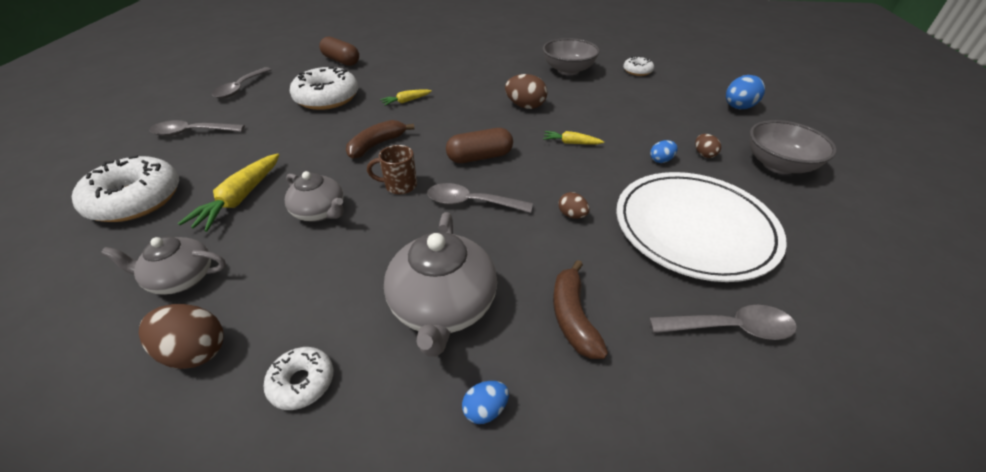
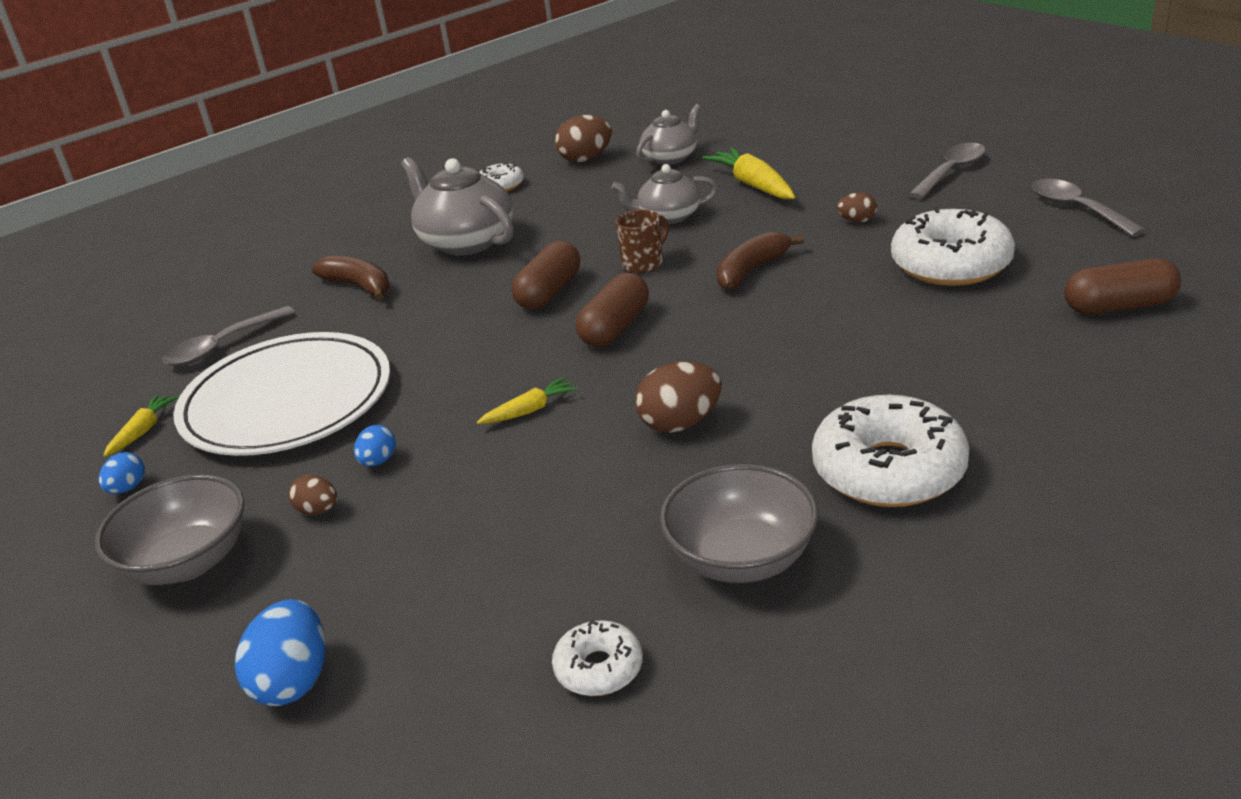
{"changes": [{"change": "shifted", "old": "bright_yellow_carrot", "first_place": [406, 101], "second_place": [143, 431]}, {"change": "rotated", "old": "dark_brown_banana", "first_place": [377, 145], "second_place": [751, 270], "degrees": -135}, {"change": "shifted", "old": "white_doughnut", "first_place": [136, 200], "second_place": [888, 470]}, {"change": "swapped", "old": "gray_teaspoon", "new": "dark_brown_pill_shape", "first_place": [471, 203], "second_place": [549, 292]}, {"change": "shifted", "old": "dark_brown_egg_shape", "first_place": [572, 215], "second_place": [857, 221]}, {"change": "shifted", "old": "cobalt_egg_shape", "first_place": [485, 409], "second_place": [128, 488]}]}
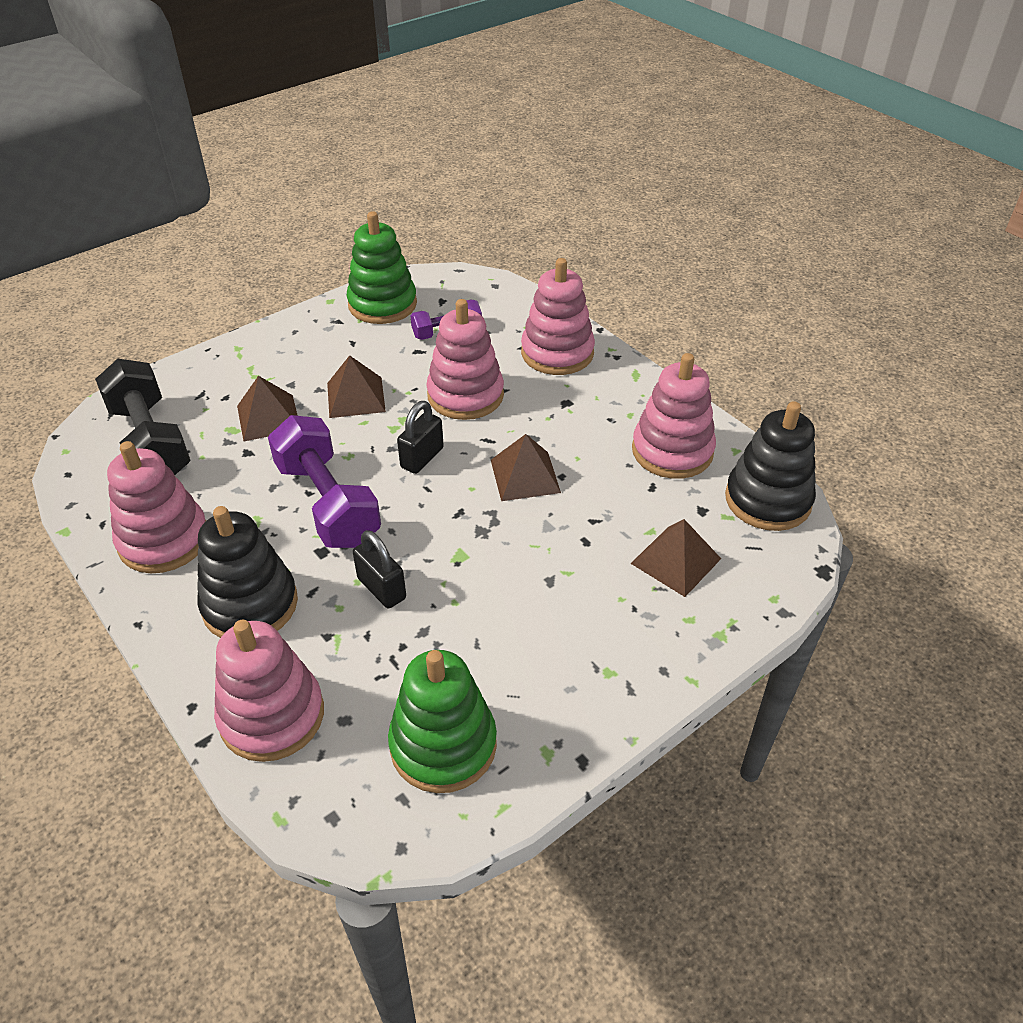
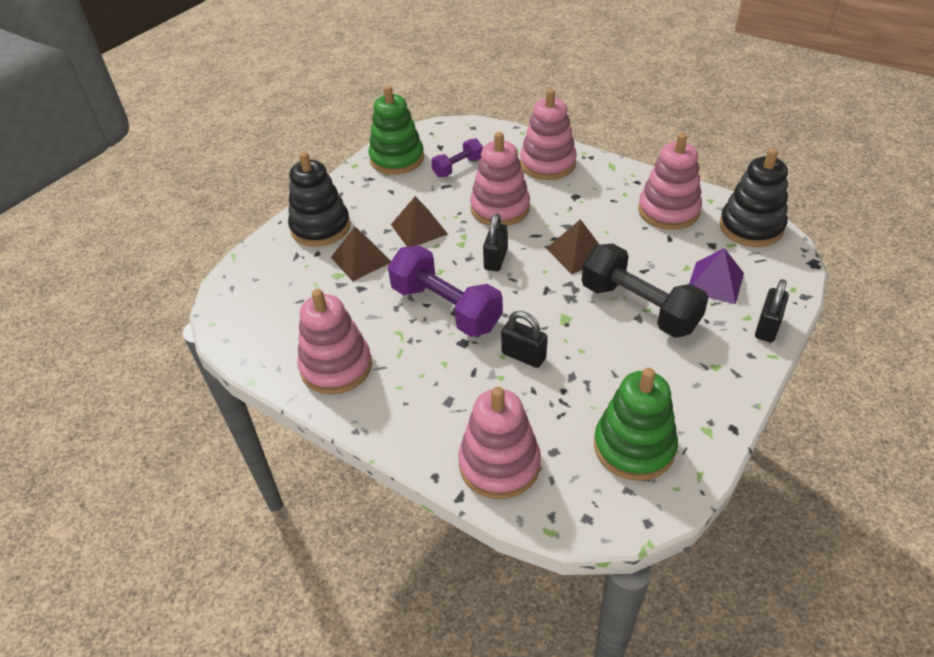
{"changes": [{"change": "shifted", "old": "jet-black_dumbbell", "first_place": [150, 442], "second_place": [639, 307]}, {"change": "shifted", "old": "jet-black_ring_stacker", "first_place": [250, 604], "second_place": [320, 227]}, {"change": "repainted", "old": "dark_brown_solid_pyramid", "new": "purple_solid_pyramid", "first_place": [675, 561], "second_place": [715, 282]}, {"change": "new", "new": "jet-black_padlock", "second_place": [767, 327]}]}
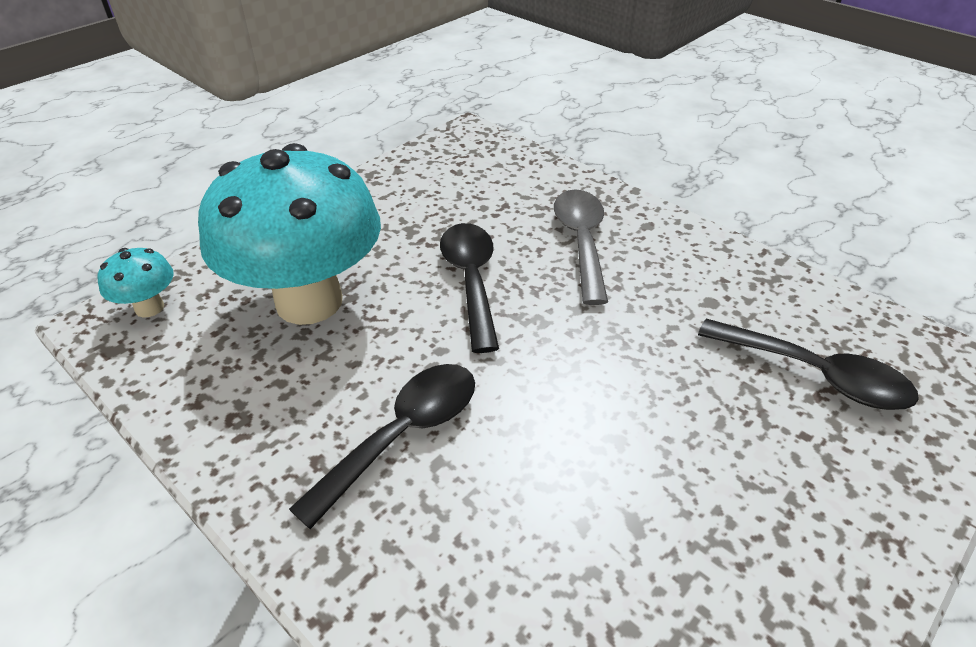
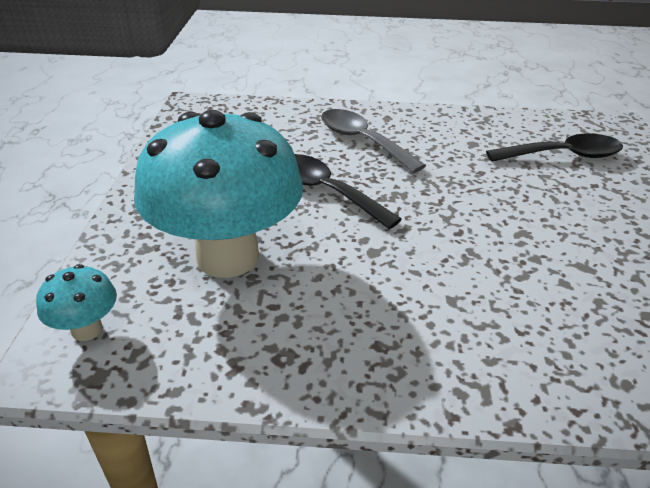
{"changes": [{"change": "gone", "old": "jet-black_teaspoon", "first_place": [403, 435]}]}
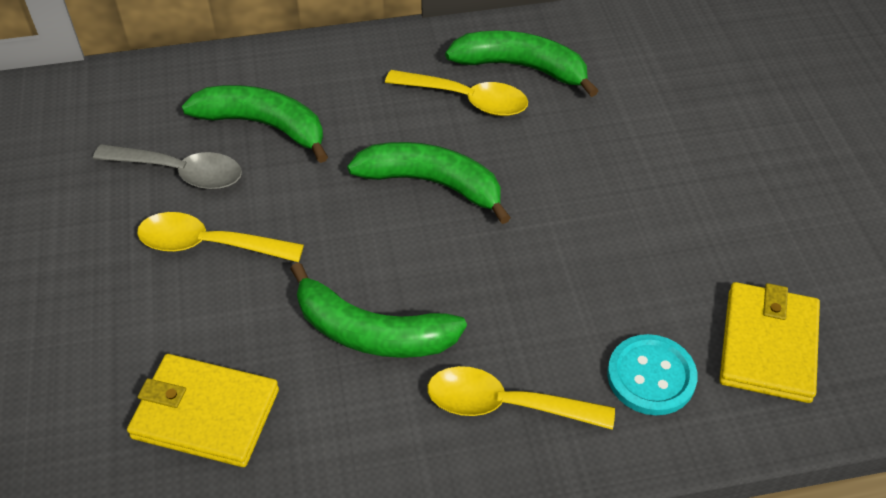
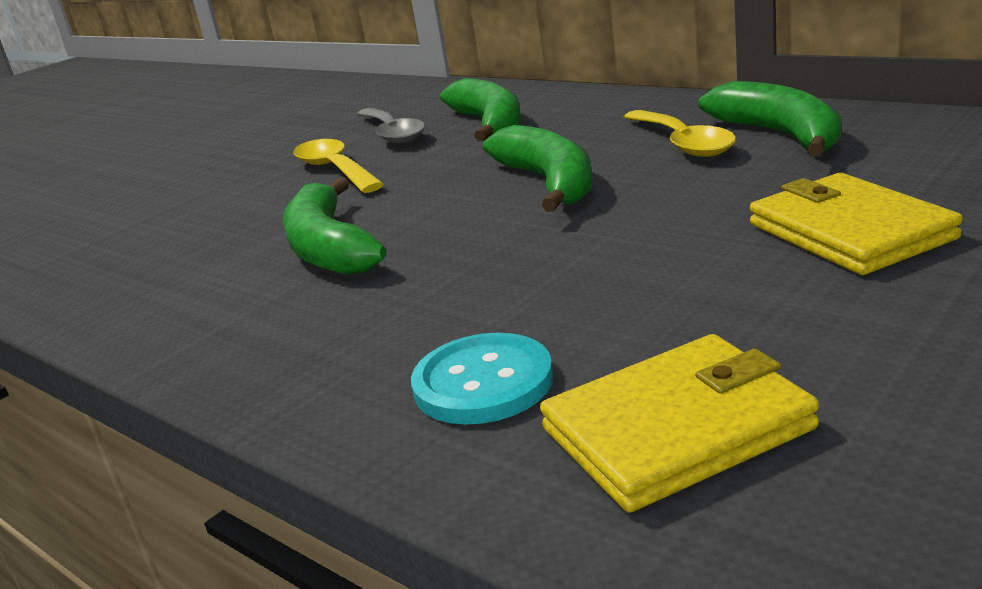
{"changes": [{"change": "shifted", "old": "bright_yellow_wallet", "first_place": [205, 413], "second_place": [849, 231]}, {"change": "gone", "old": "bright_yellow_teaspoon", "first_place": [505, 405]}]}
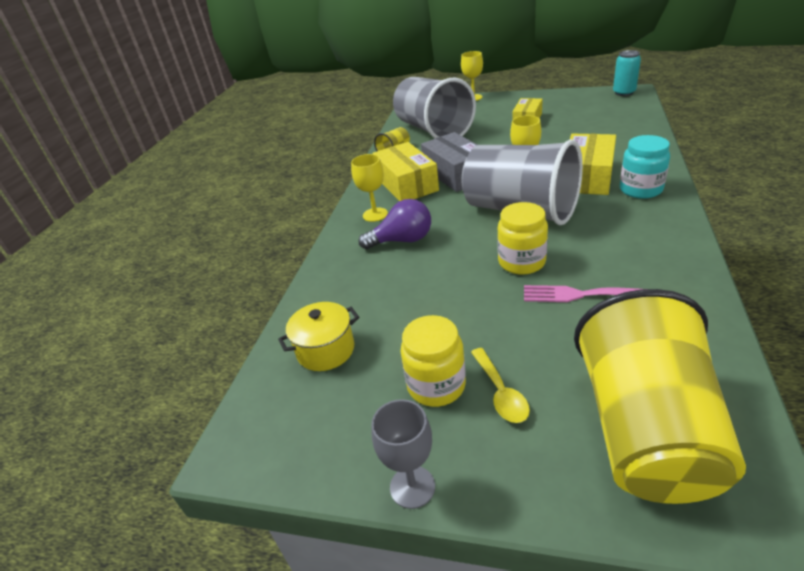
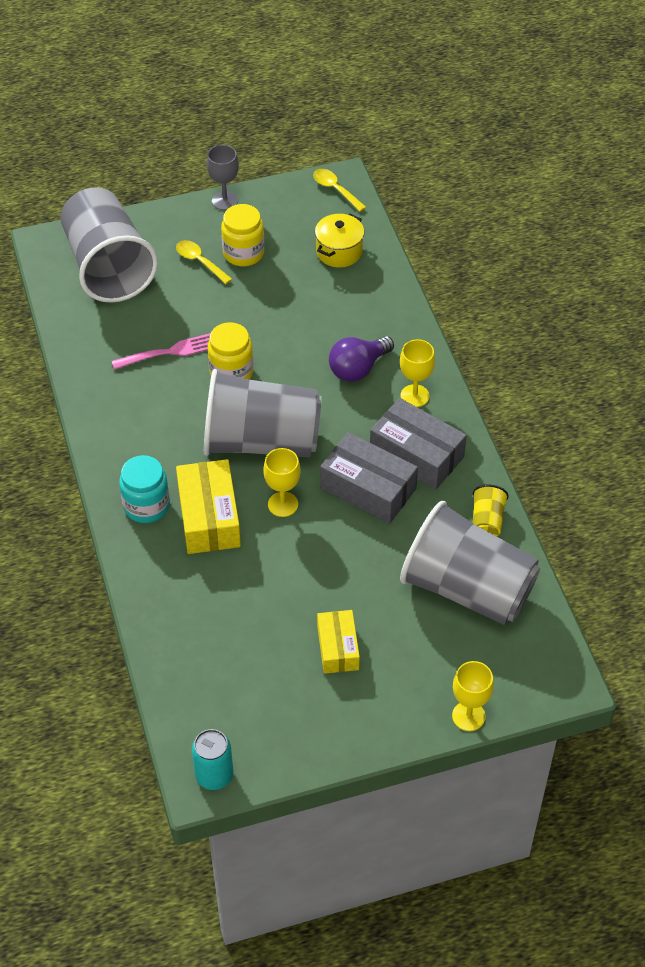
{"changes": [{"change": "repainted", "old": "bright_yellow_box", "new": "gray_box", "first_place": [406, 184], "second_place": [416, 454]}, {"change": "repainted", "old": "bright_yellow_beaker", "new": "gray_beaker", "first_place": [645, 430], "second_place": [108, 267]}, {"change": "new", "new": "bright_yellow_teaspoon", "second_place": [335, 189]}]}
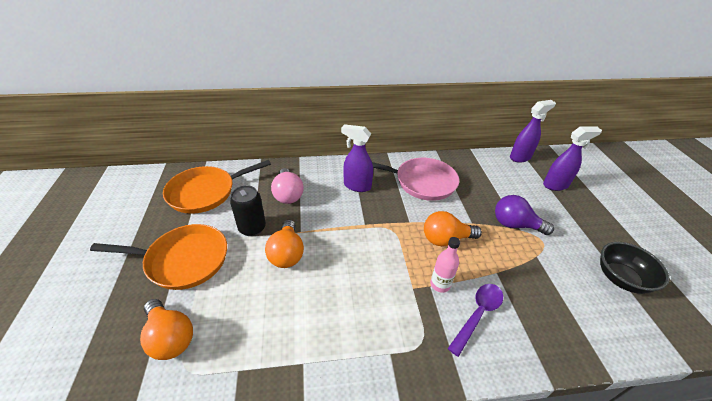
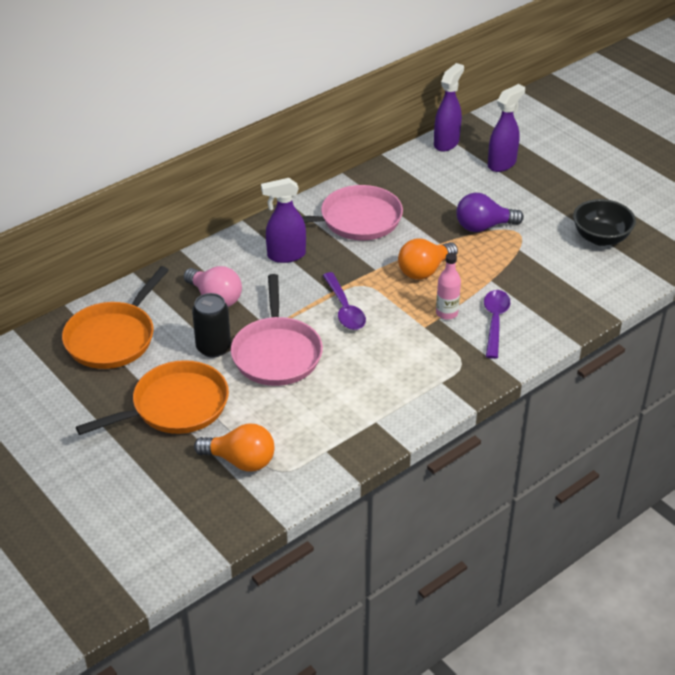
{"changes": [{"change": "swapped", "old": "orange_light_bulb", "new": "pink_frying_pan", "first_place": [287, 253], "second_place": [276, 353]}, {"change": "new", "new": "purple_teaspoon", "second_place": [344, 309]}]}
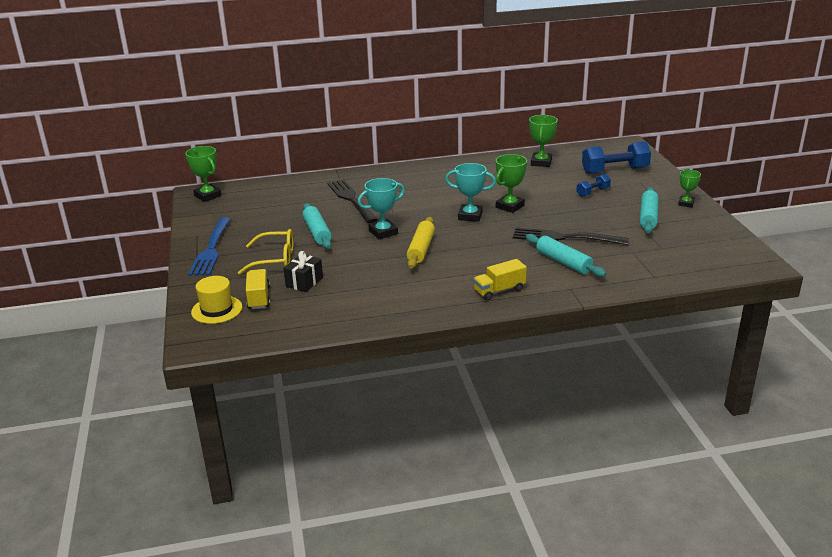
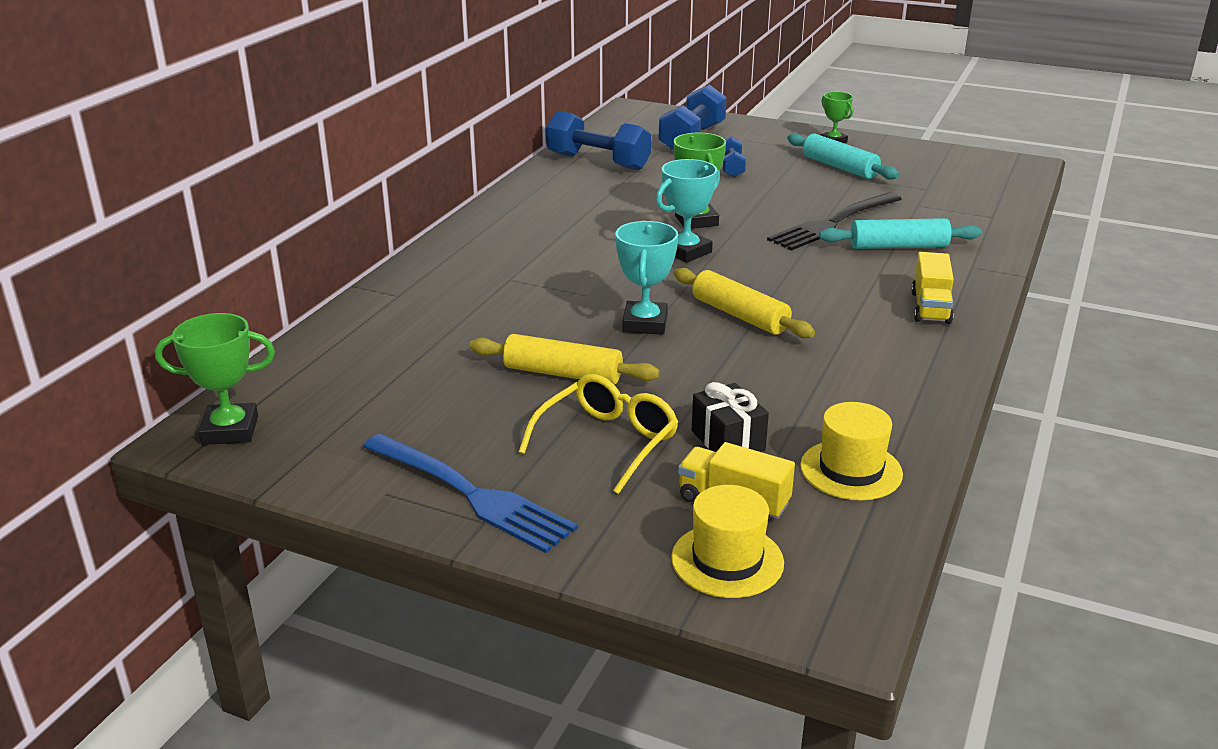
{"changes": [{"change": "swapped", "old": "leaf-green_award_cup", "new": "cobalt_dumbbell", "first_place": [541, 162], "second_place": [598, 162]}, {"change": "gone", "old": "jet-black_table_fork", "first_place": [351, 200]}, {"change": "repainted", "old": "turquoise_dough_roller", "new": "bright_yellow_dough_roller", "first_place": [317, 232], "second_place": [563, 374]}, {"change": "new", "new": "bright_yellow_tall_hat", "second_place": [851, 470]}]}
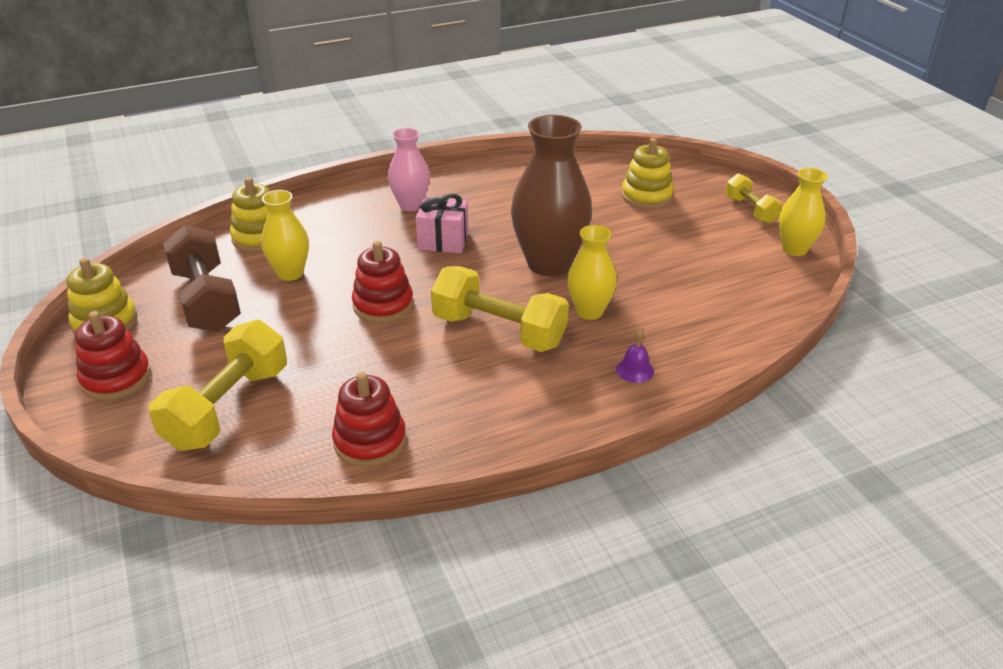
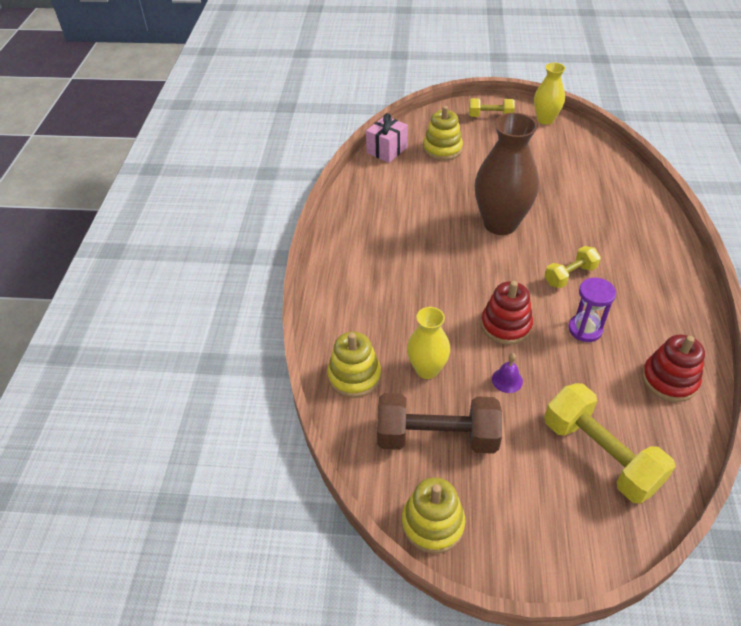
{"changes": [{"change": "gone", "old": "pink_flower_vase", "first_place": [410, 205]}, {"change": "shifted", "old": "pink_wrapped_gift", "first_place": [443, 241], "second_place": [387, 150]}, {"change": "gone", "old": "bright_yellow_flower_vase", "first_place": [589, 311]}, {"change": "scaled", "old": "bright_yellow_dumbbell", "first_place": [499, 331], "second_place": [570, 275], "factor": 0.57}, {"change": "gone", "old": "red_ring_stacker", "first_place": [116, 378]}, {"change": "shifted", "old": "purple_school_bell", "first_place": [635, 370], "second_place": [507, 380]}, {"change": "new", "new": "purple_hourglass", "second_place": [585, 329]}]}
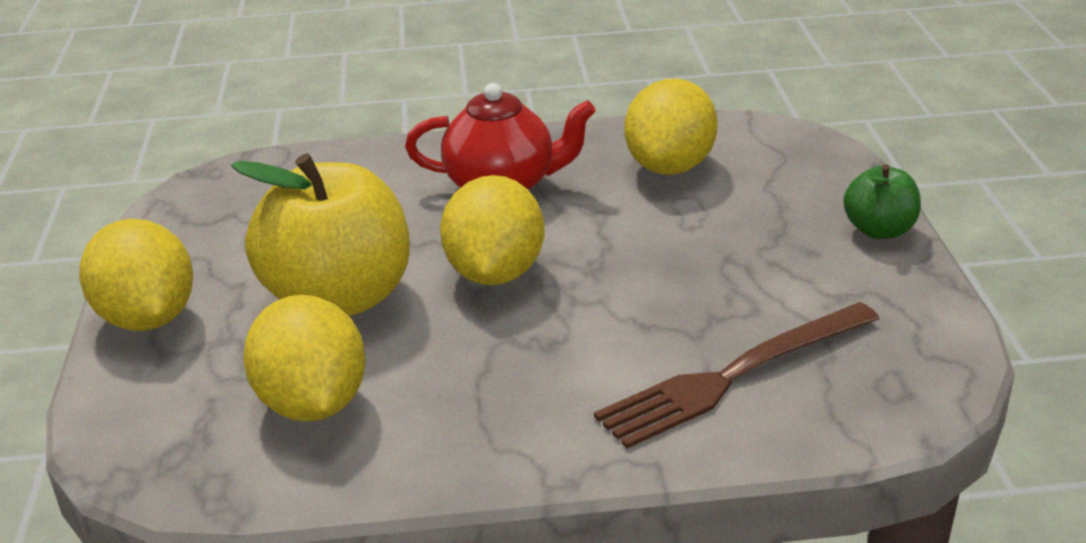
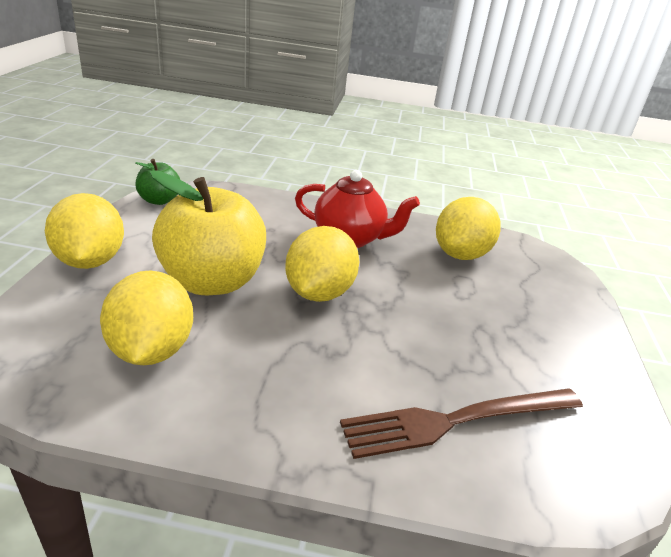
{"changes": [{"change": "shifted", "old": "leaf-green_toy_apple", "first_place": [879, 230], "second_place": [159, 200]}]}
